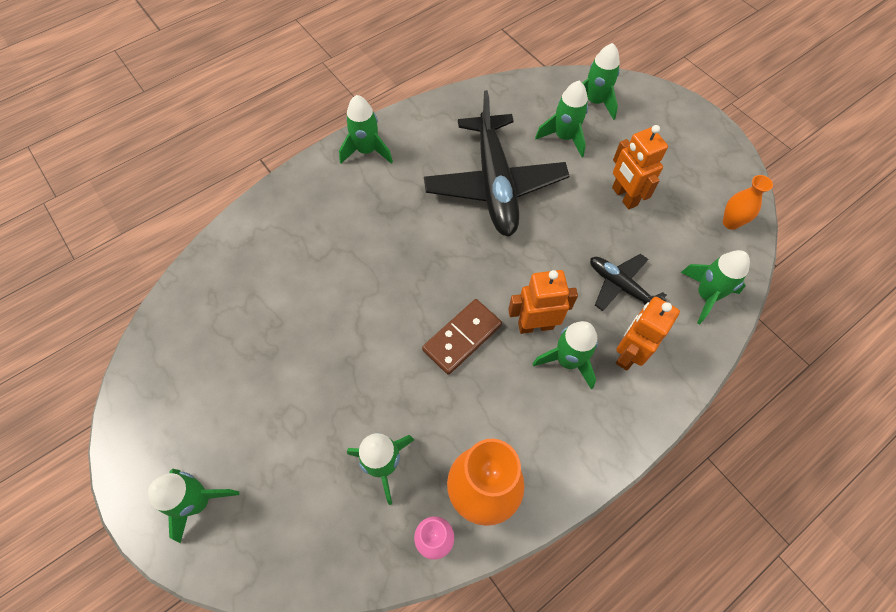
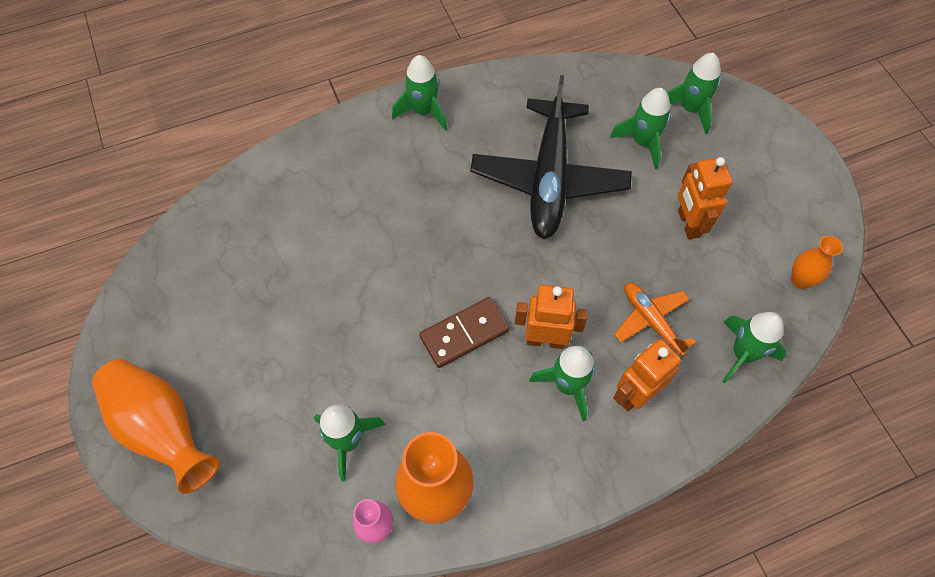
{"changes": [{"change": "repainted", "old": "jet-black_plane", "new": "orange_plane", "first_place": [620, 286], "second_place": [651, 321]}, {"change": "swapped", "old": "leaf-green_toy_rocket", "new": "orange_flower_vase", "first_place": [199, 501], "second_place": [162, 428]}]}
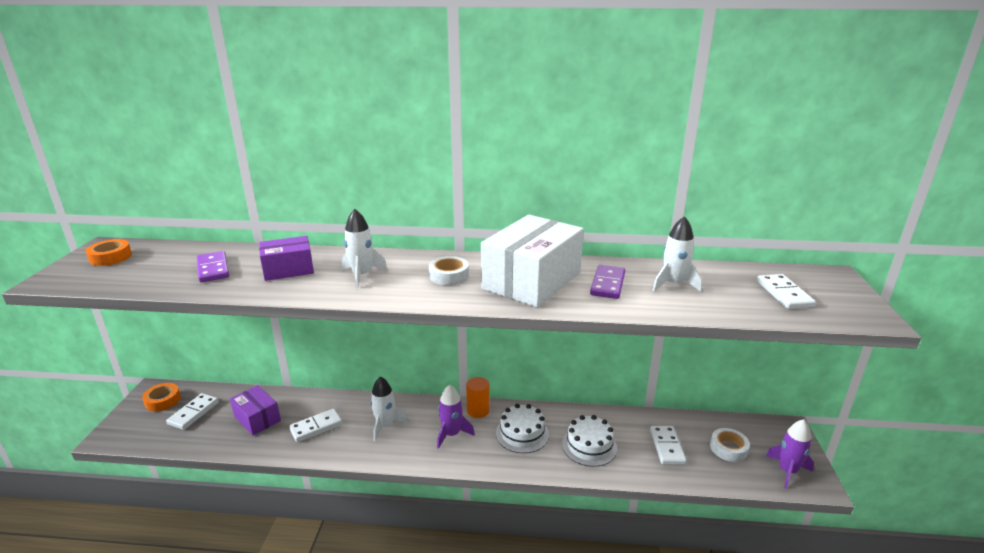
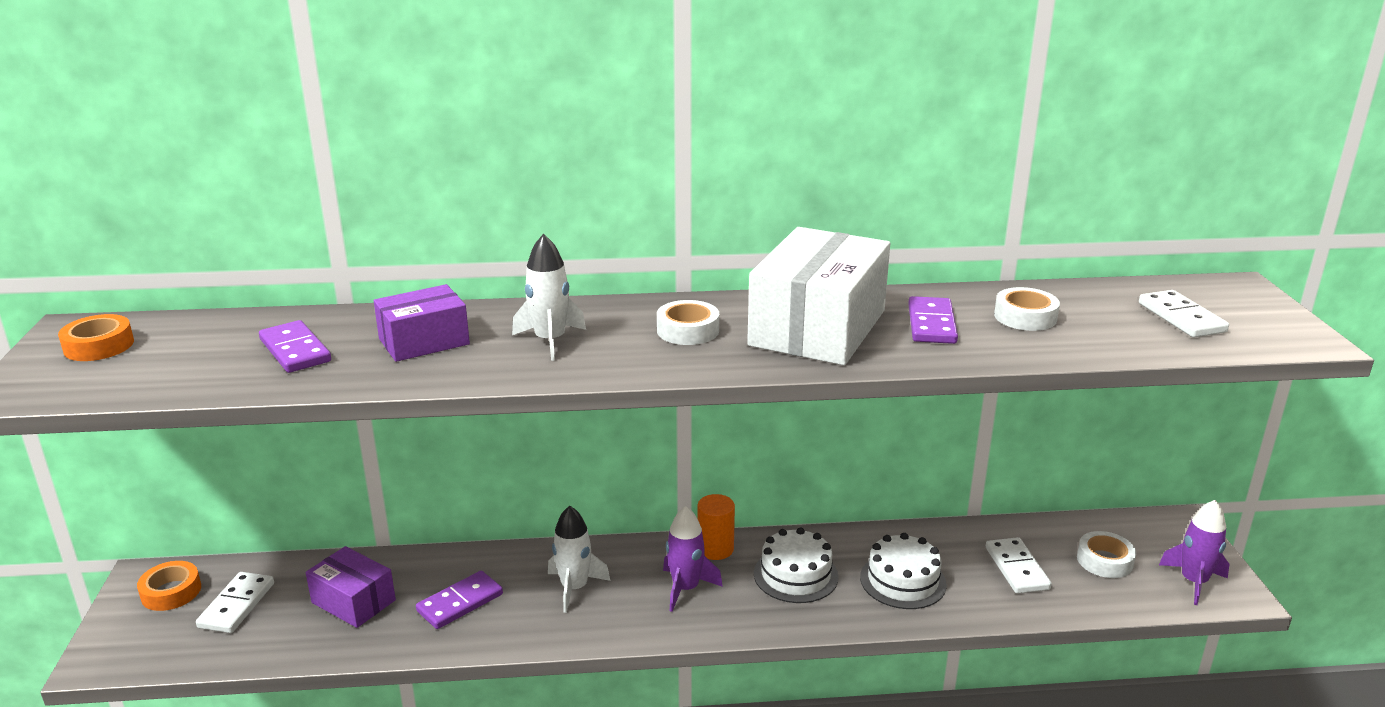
{"changes": [{"change": "swapped", "old": "white_toy_rocket", "new": "white_tape", "first_place": [673, 284], "second_place": [1025, 317]}, {"change": "repainted", "old": "white_domino_piece", "new": "purple_domino_piece", "first_place": [316, 427], "second_place": [460, 603]}]}
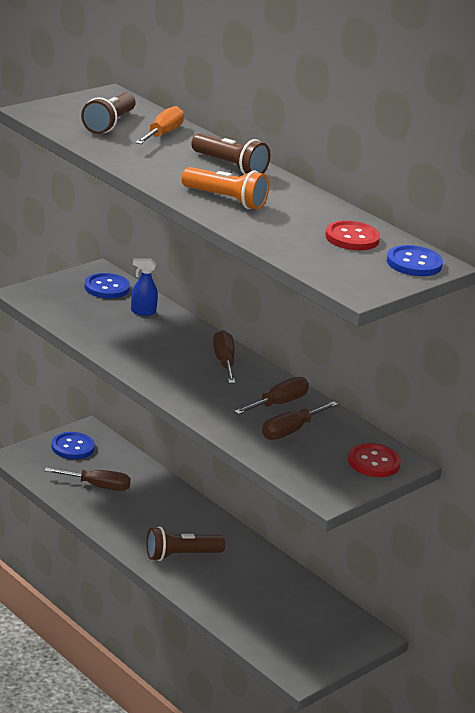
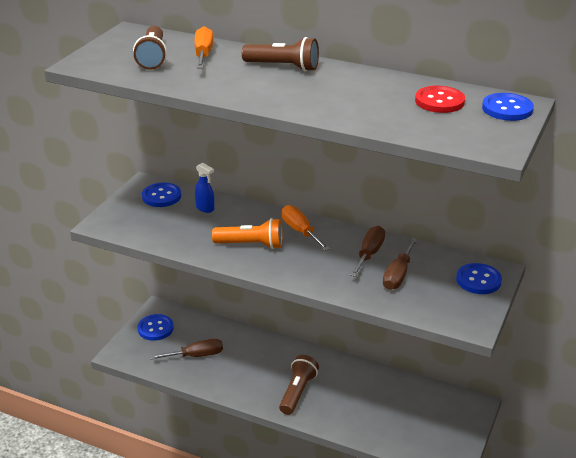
{"changes": [{"change": "shifted", "old": "orange_flashlight", "first_place": [226, 200], "second_place": [251, 245]}, {"change": "rotated", "old": "cobalt_sprayer", "first_place": [142, 312], "second_place": [205, 208], "degrees": -120}, {"change": "repainted", "old": "dark_brown_screwdriver", "new": "orange_screwdriver", "first_place": [224, 362], "second_place": [300, 231]}, {"change": "repainted", "old": "red_shirt_button", "new": "cobalt_shirt_button", "first_place": [373, 462], "second_place": [478, 280]}, {"change": "rotated", "old": "dark_brown_flashlight", "first_place": [181, 555], "second_place": [297, 392], "degrees": 150}]}
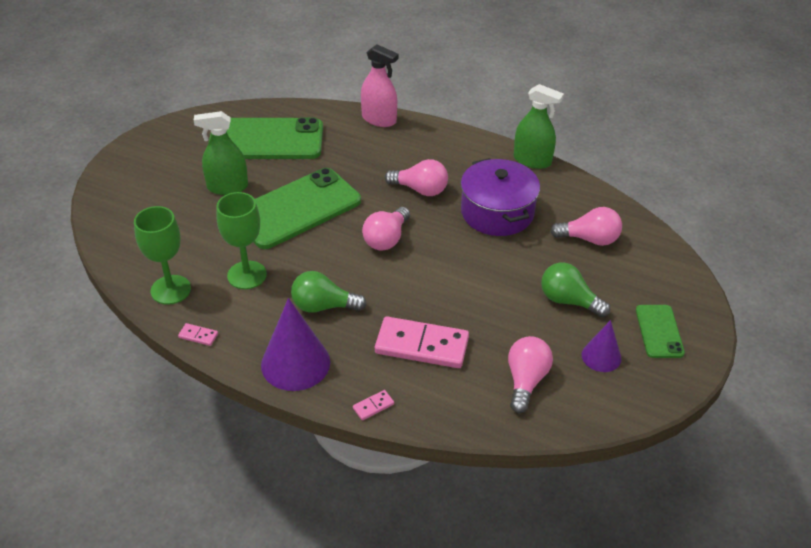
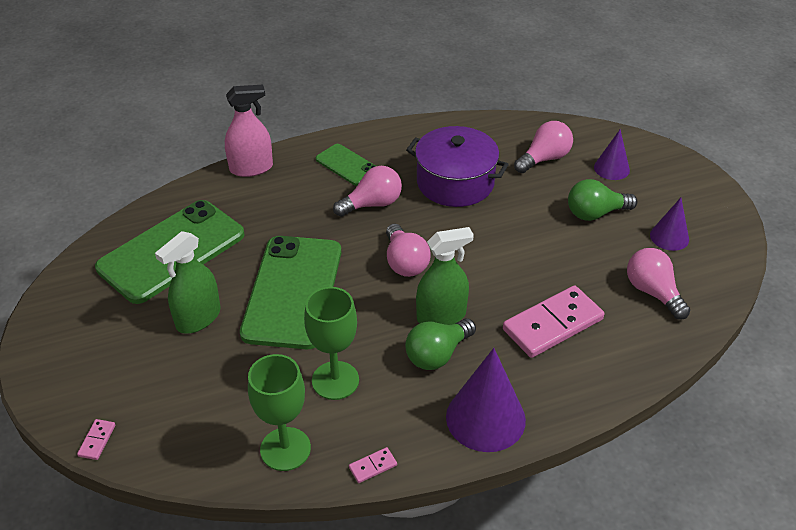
{"changes": [{"change": "shifted", "old": "leaf-green_sprayer", "first_place": [532, 160], "second_place": [441, 316]}, {"change": "shifted", "old": "leaf-green_mobile_phone", "first_place": [659, 331], "second_place": [347, 165]}, {"change": "shifted", "old": "pink_domino_piece", "first_place": [373, 406], "second_place": [97, 440]}, {"change": "new", "new": "purple_cone_shape", "second_place": [611, 168]}]}
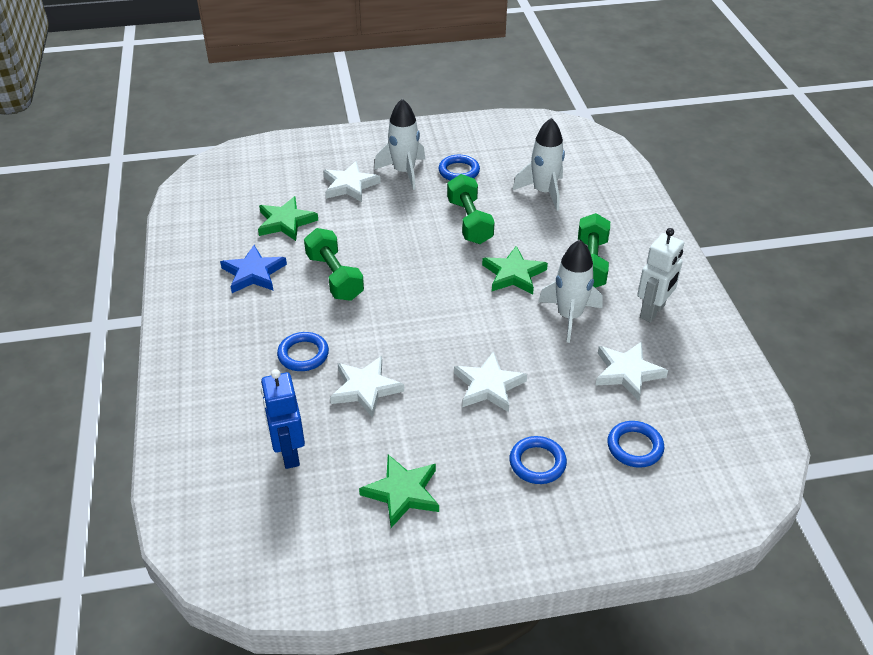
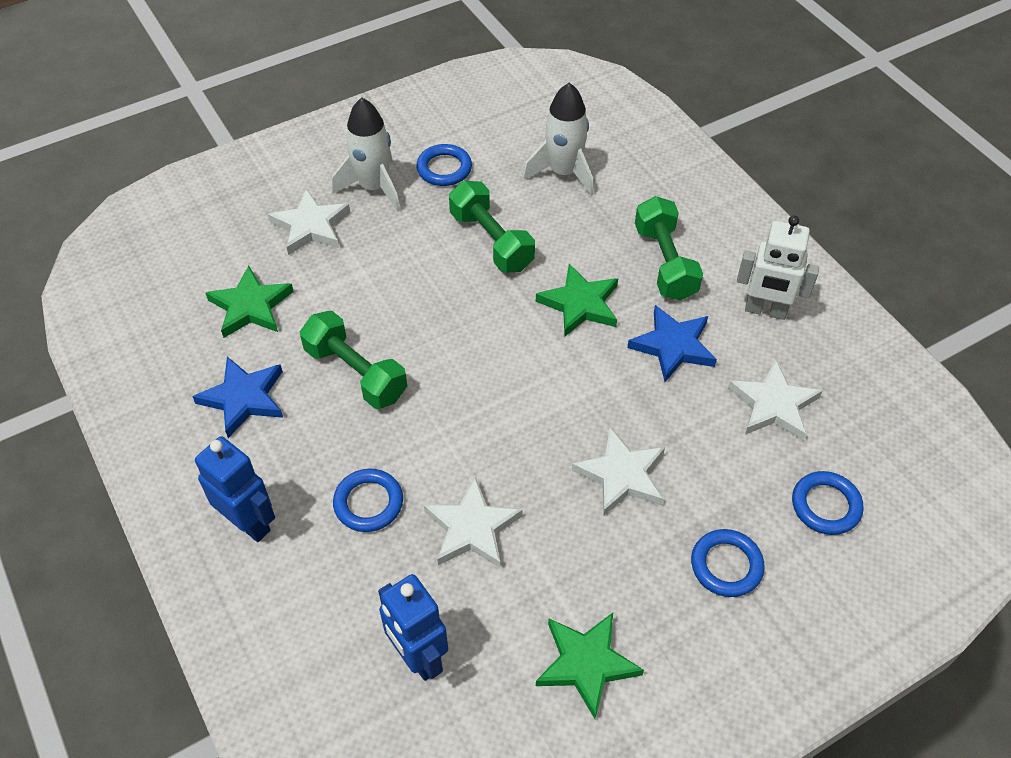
{"changes": [{"change": "rotated", "old": "white_robot_figure", "first_place": [652, 312], "second_place": [765, 310], "degrees": 90}, {"change": "swapped", "old": "white_toy_rocket", "new": "cobalt_five-pointed_star", "first_place": [569, 316], "second_place": [673, 346]}, {"change": "new", "new": "cobalt_robot_figure", "second_place": [249, 523]}]}
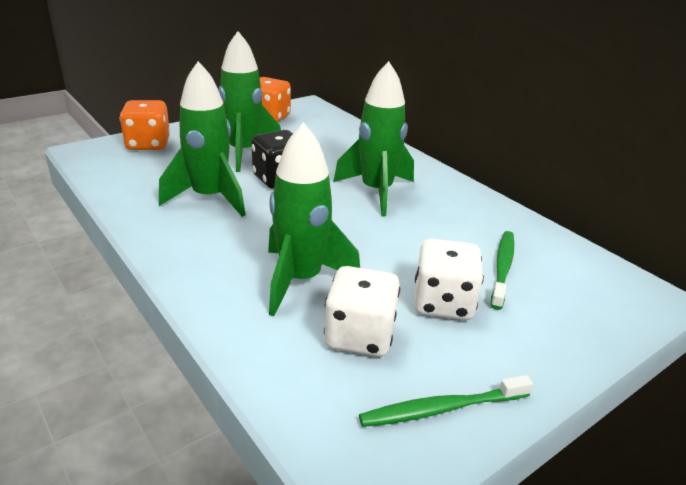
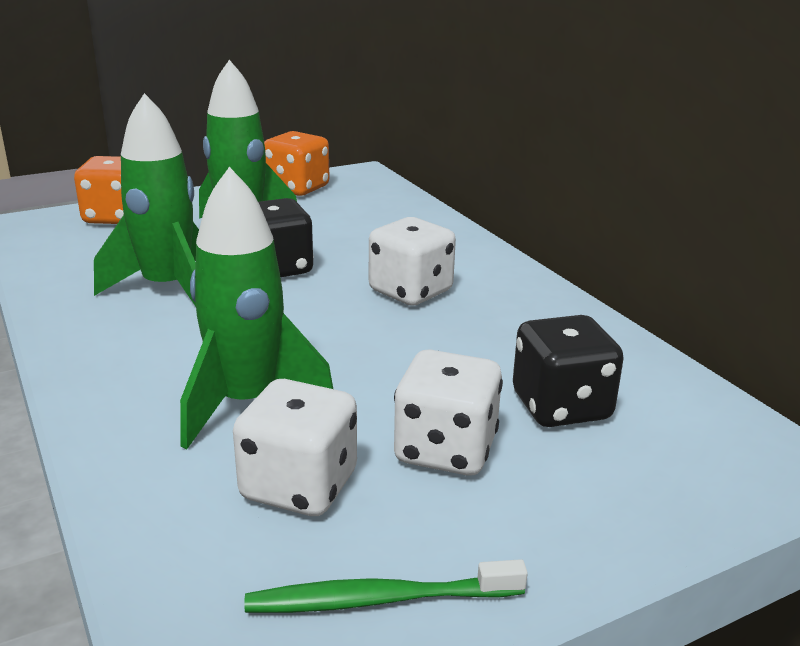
{"changes": [{"change": "swapped", "old": "leaf-green_toy_rocket", "new": "white_die", "first_place": [376, 192], "second_place": [410, 291]}, {"change": "swapped", "old": "leaf-green_tooth_brush", "new": "jet-black_die", "first_place": [502, 268], "second_place": [561, 406]}]}
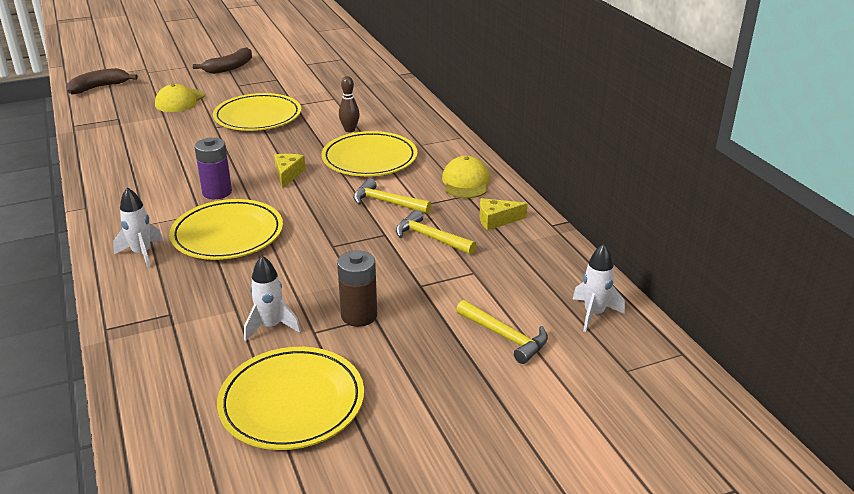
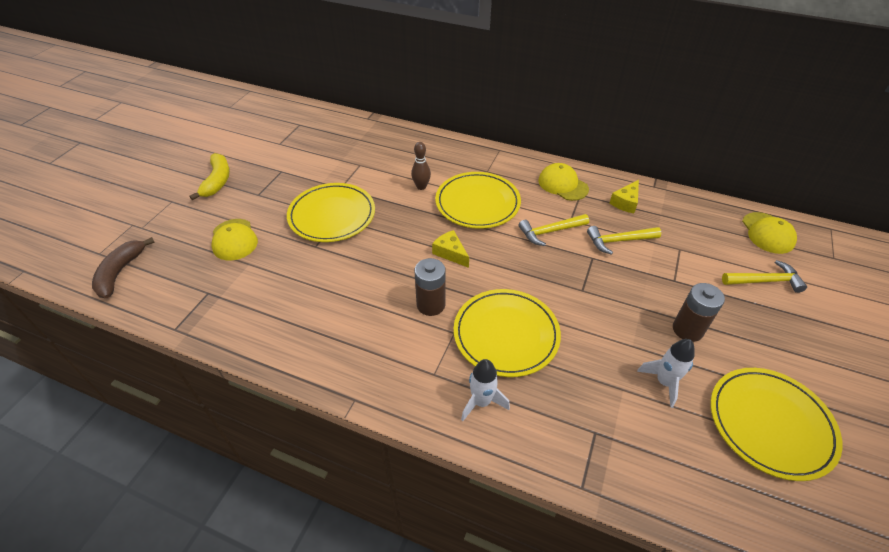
{"changes": [{"change": "repainted", "old": "dark_brown_banana", "new": "bright_yellow_banana", "first_place": [230, 68], "second_place": [217, 181]}, {"change": "repainted", "old": "purple_power_cell", "new": "dark_brown_power_cell", "first_place": [217, 192], "second_place": [431, 305]}, {"change": "swapped", "old": "white_toy_rocket", "new": "bright_yellow_cap", "first_place": [594, 314], "second_place": [767, 233]}]}
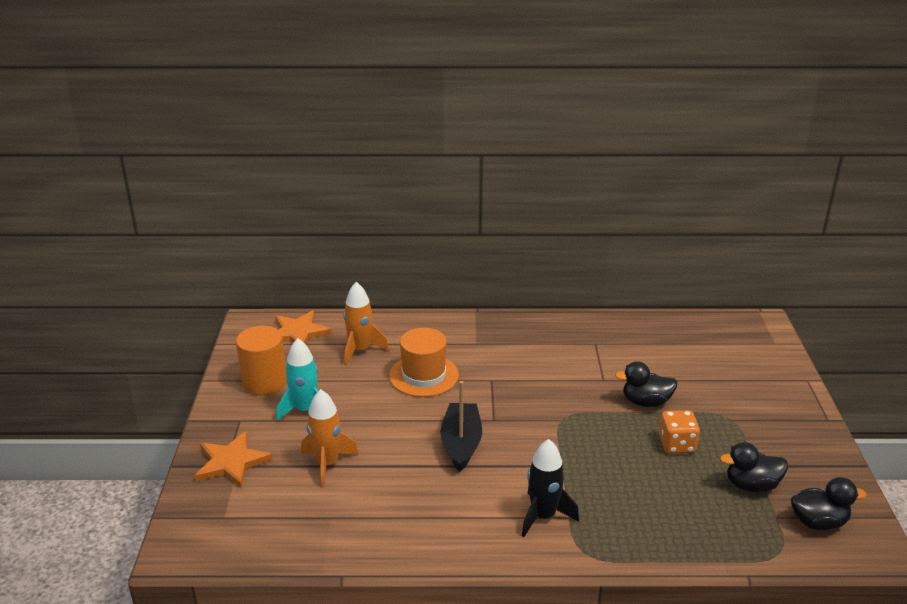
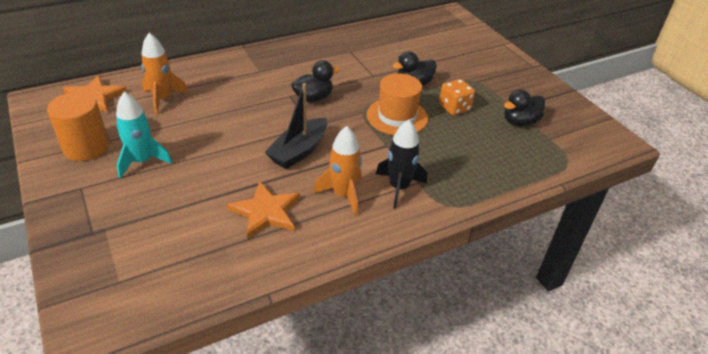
{"changes": [{"change": "shifted", "old": "orange_tall_hat", "first_place": [423, 375], "second_place": [397, 116]}, {"change": "rotated", "old": "jet-black_toy_boat", "first_place": [461, 444], "second_place": [298, 151], "degrees": -120}, {"change": "shifted", "old": "orange_toy_rocket", "first_place": [327, 464], "second_place": [343, 195]}, {"change": "shifted", "old": "orange_five-pointed_star", "first_place": [231, 462], "second_place": [266, 212]}, {"change": "shifted", "old": "jet-black_duck", "first_place": [818, 522], "second_place": [313, 98]}]}
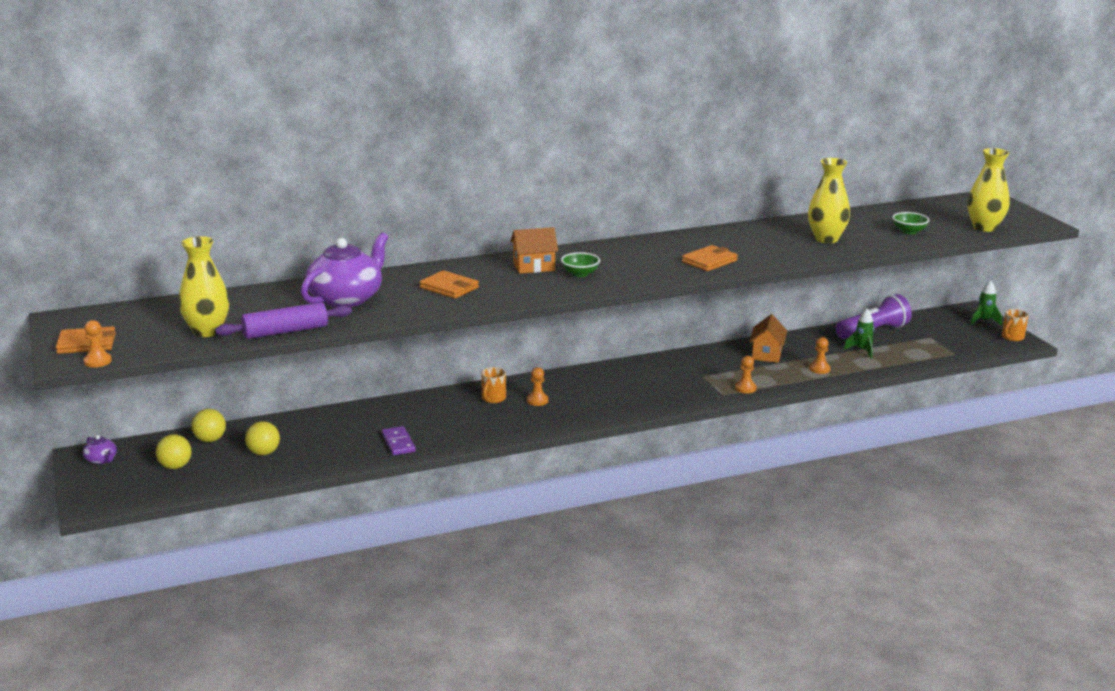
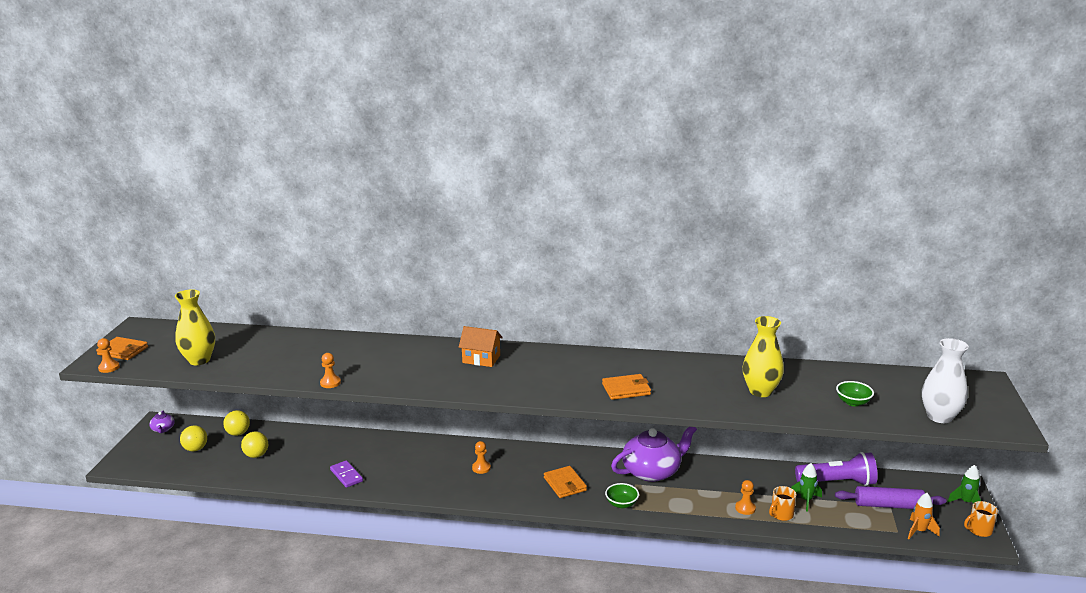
{"changes": [{"change": "repainted", "old": "bright_yellow_flower_vase", "new": "white_flower_vase", "first_place": [984, 227], "second_place": [939, 417]}, {"change": "shifted", "old": "purple_china_teapot", "first_place": [347, 298], "second_place": [652, 471]}, {"change": "shifted", "old": "leaf-green_bowl", "first_place": [580, 274], "second_place": [621, 504]}, {"change": "shifted", "old": "orange_wallet", "first_place": [449, 288], "second_place": [565, 484]}, {"change": "shifted", "old": "purple_dough_roller", "first_place": [285, 331], "second_place": [888, 505]}, {"change": "gone", "old": "orange_cottage", "first_place": [767, 354]}, {"change": "shifted", "old": "orange_chess_pawn", "first_place": [745, 388], "second_place": [330, 383]}, {"change": "shifted", "old": "orange_coffee_mug", "first_place": [493, 398], "second_place": [781, 515]}, {"change": "rotated", "old": "purple_domino_piece", "first_place": [398, 443], "second_place": [346, 475], "degrees": -45}, {"change": "new", "new": "orange_toy_rocket", "second_place": [919, 531]}]}
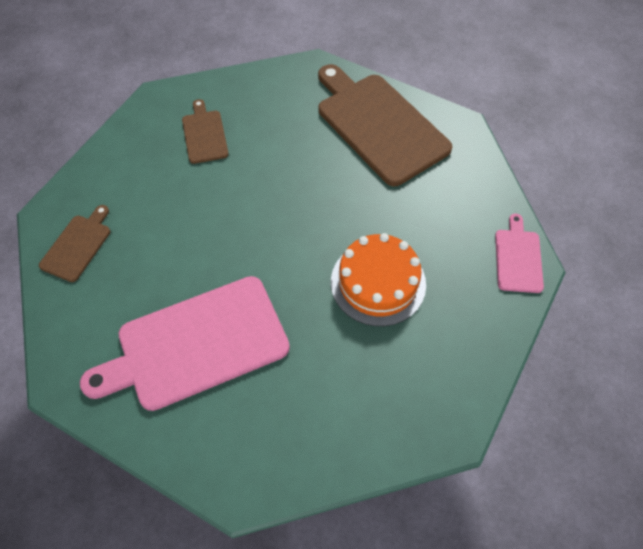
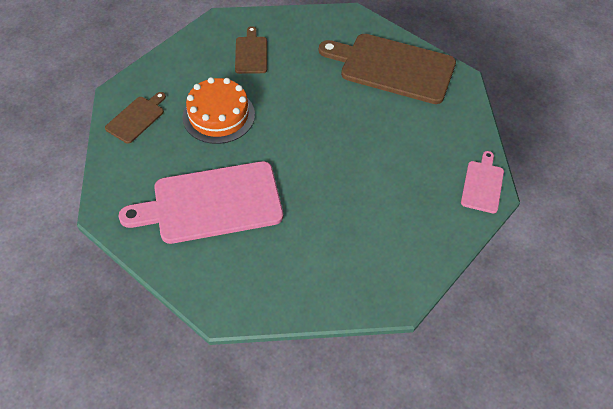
{"changes": [{"change": "rotated", "old": "dark_brown_cutting_board", "first_place": [379, 125], "second_place": [393, 67], "degrees": -45}, {"change": "shifted", "old": "orange_gateau", "first_place": [378, 283], "second_place": [218, 115]}]}
